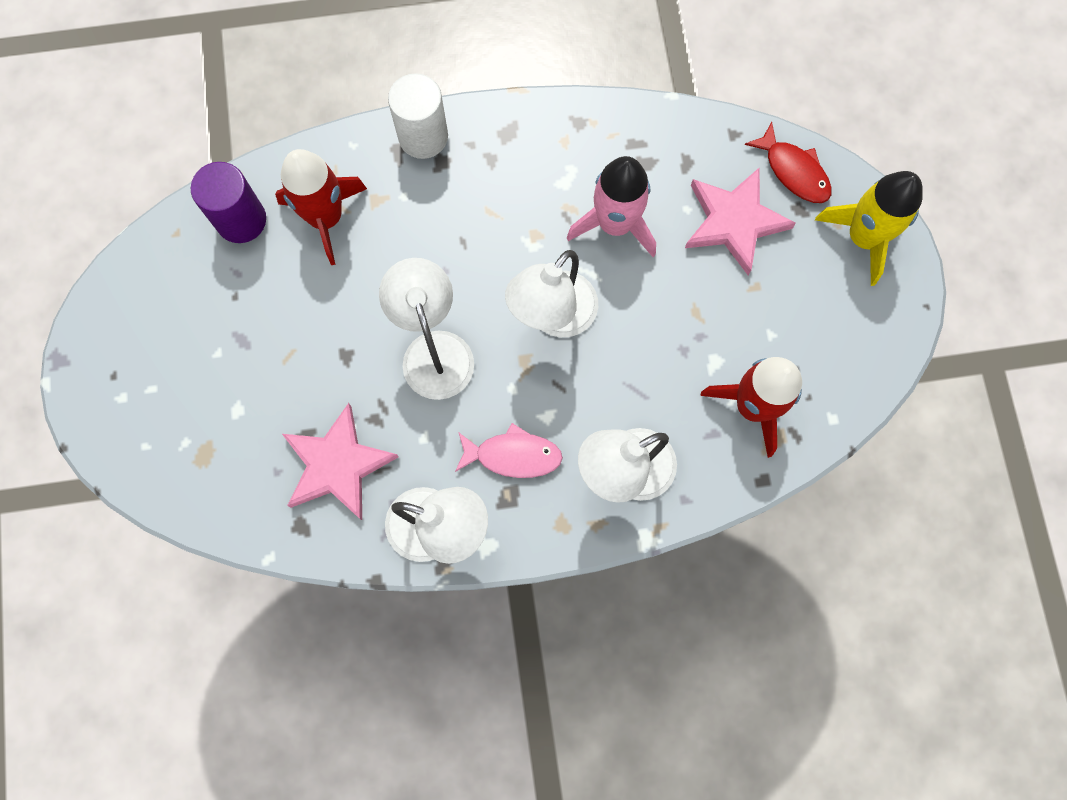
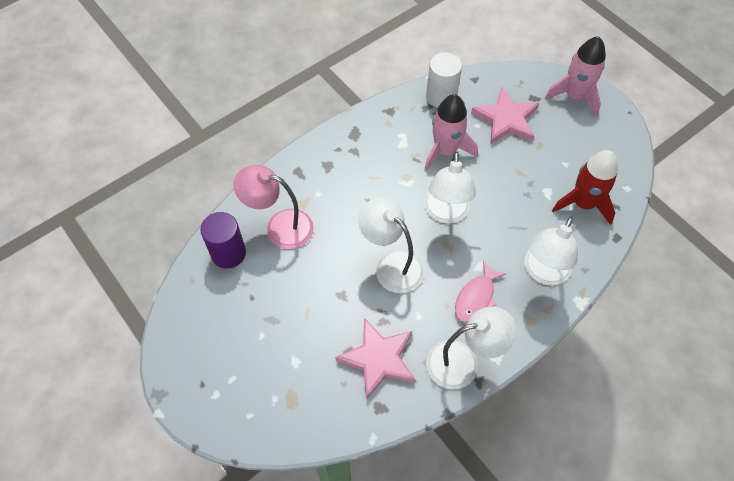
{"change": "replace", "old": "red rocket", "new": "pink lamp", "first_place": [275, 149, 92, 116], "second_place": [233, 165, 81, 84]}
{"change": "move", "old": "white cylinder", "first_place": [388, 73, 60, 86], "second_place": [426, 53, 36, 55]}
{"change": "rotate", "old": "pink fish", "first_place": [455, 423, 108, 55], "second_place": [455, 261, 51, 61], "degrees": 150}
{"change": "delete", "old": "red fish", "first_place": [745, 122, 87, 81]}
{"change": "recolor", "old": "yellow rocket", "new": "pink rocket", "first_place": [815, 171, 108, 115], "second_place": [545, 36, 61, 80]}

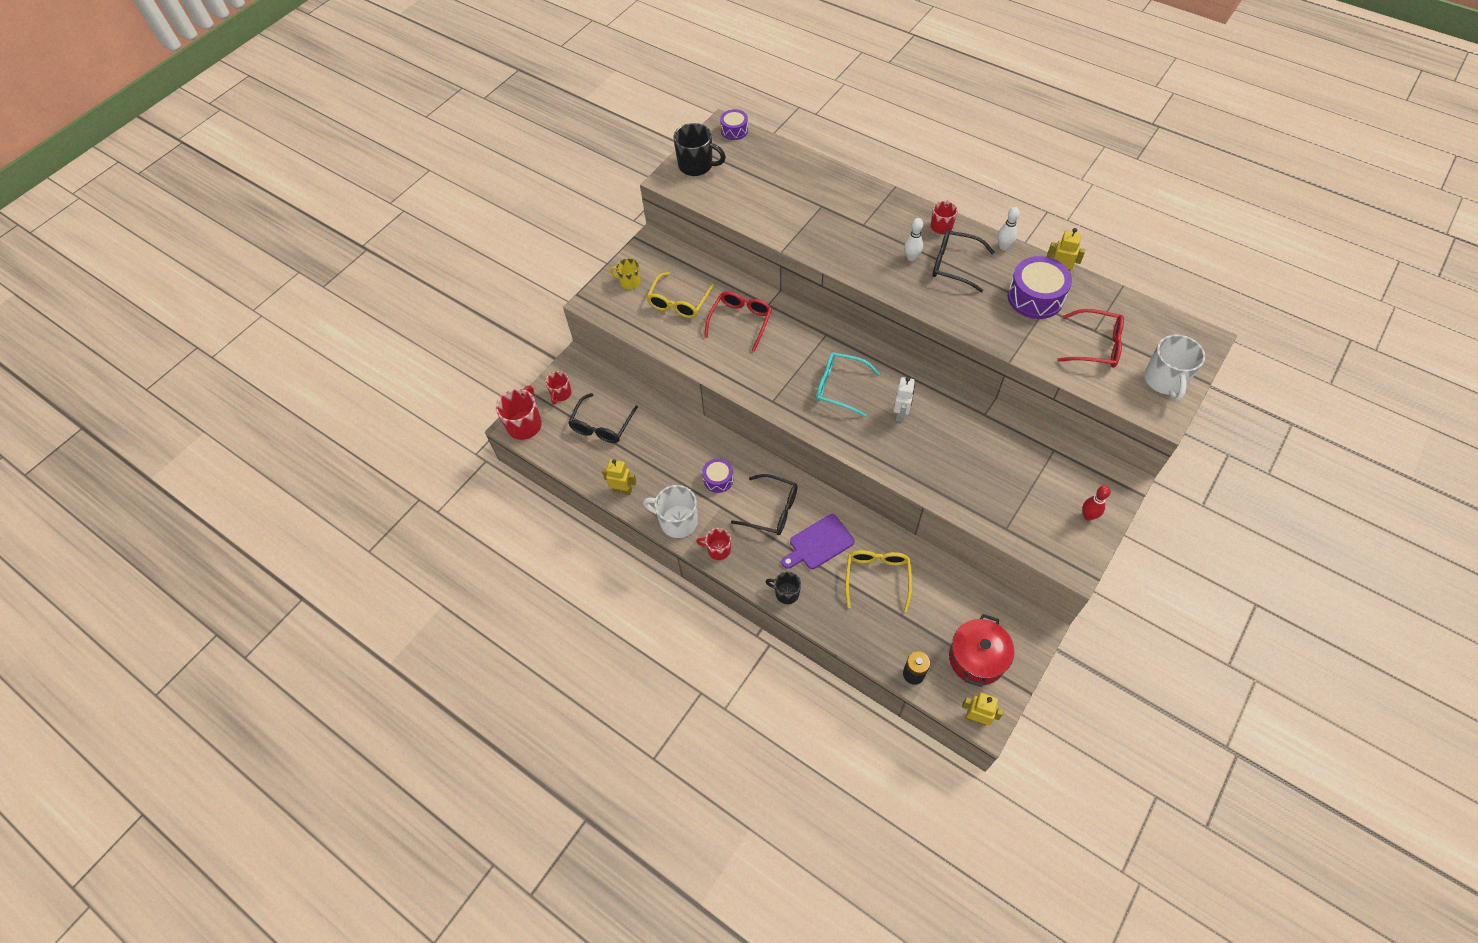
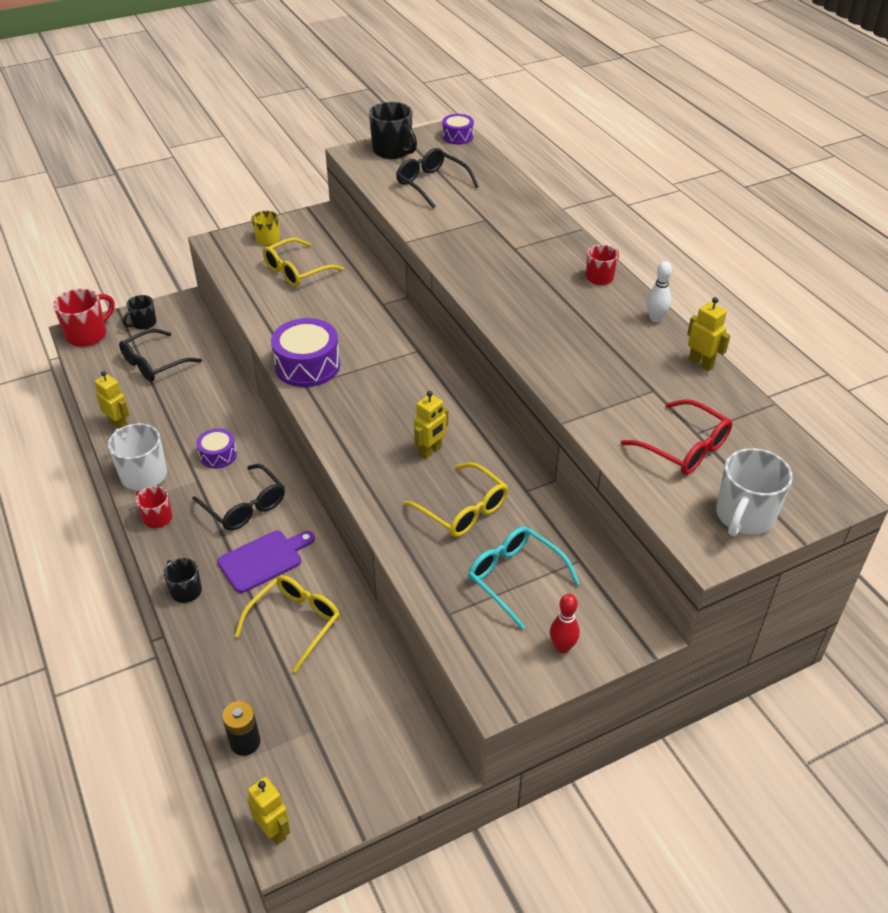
{"change": "recolor", "old": "red mug", "new": "black mug", "first_place": [545, 371, 27, 33], "second_place": [123, 295, 34, 35]}
{"change": "delete", "old": "red glasses", "first_place": [704, 291, 68, 61]}
{"change": "rotate", "old": "purple cutting board", "first_place": [782, 514, 73, 55], "second_place": [217, 531, 98, 62], "degrees": 150}
{"change": "move", "old": "turquoise glasses", "first_place": [816, 352, 64, 65], "second_place": [468, 526, 112, 103]}
{"change": "recolor", "old": "white robot", "new": "yellow robot", "first_place": [893, 377, 22, 45], "second_place": [414, 391, 34, 68]}
{"change": "delete", "old": "white bowling pin", "first_place": [904, 218, 19, 43]}
{"change": "move", "old": "black glasses", "first_place": [933, 230, 61, 62], "second_place": [396, 148, 83, 60]}
{"change": "delete", "old": "red pot", "first_place": [949, 614, 65, 73]}
{"change": "move", "old": "purple drum", "first_place": [1008, 256, 64, 63], "second_place": [271, 318, 69, 69]}
{"change": "insert", "new": "yellow glasses", "second_place": [403, 462, 105, 75]}

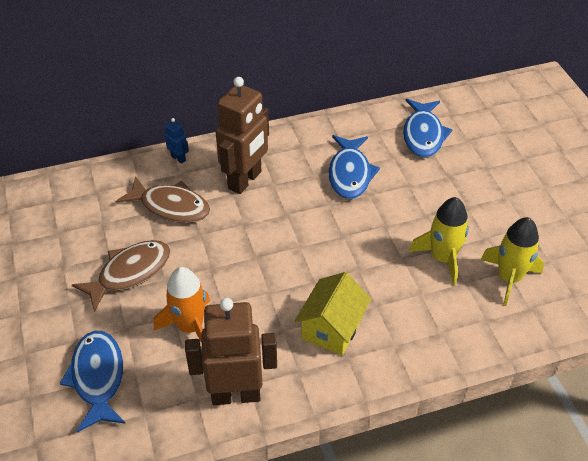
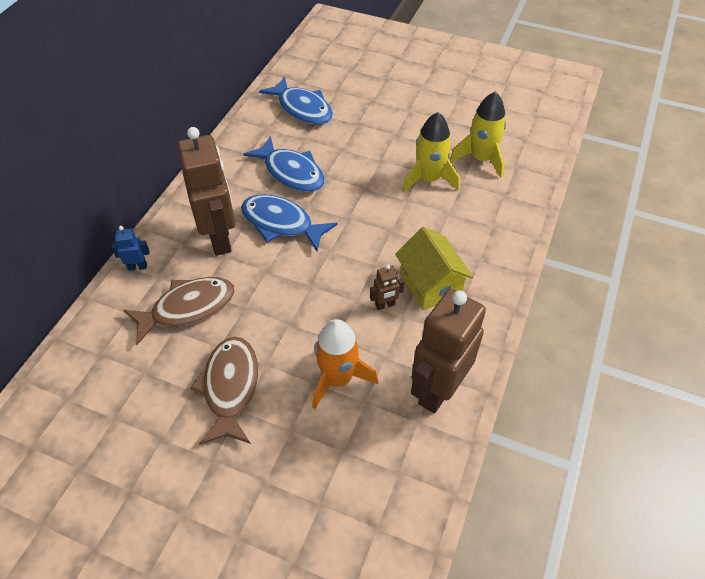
{"change": "move", "old": "blue fish", "first_place": [60, 331, 66, 101], "second_place": [241, 194, 96, 57]}
{"change": "insert", "new": "brown robot", "second_place": [370, 265, 34, 45]}

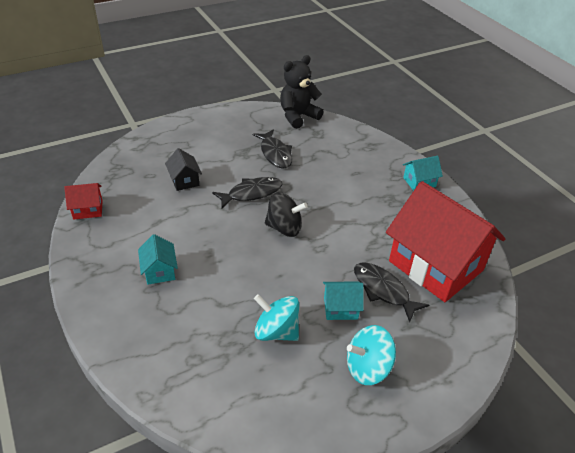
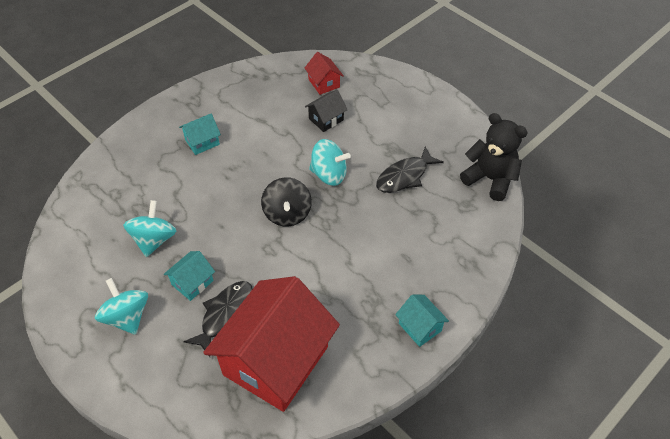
{"change": "move", "old": "red house", "first_place": [64, 183, 39, 36], "second_place": [305, 52, 39, 43]}
{"change": "replace", "old": "black fish", "new": "turquoise spinning top", "first_place": [212, 177, 71, 31], "second_place": [309, 139, 42, 47]}
{"change": "rotate", "old": "turquoise house", "first_place": [323, 282, 41, 38], "second_place": [164, 251, 51, 50], "degrees": 60}

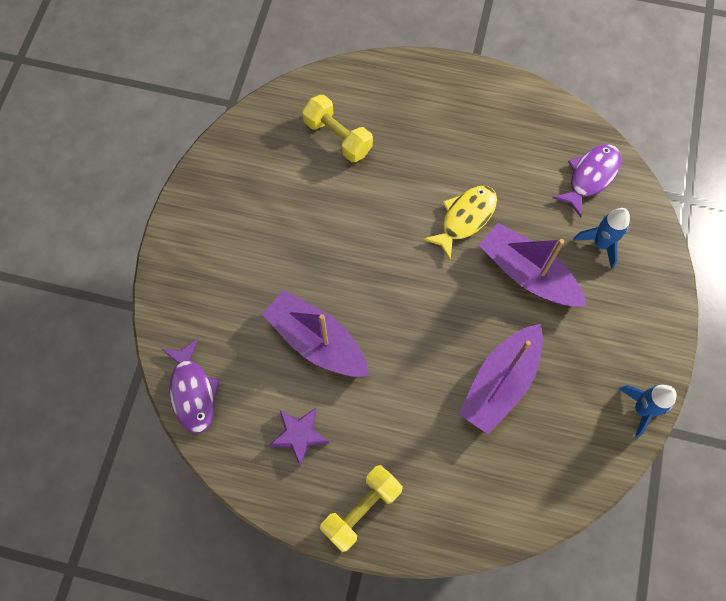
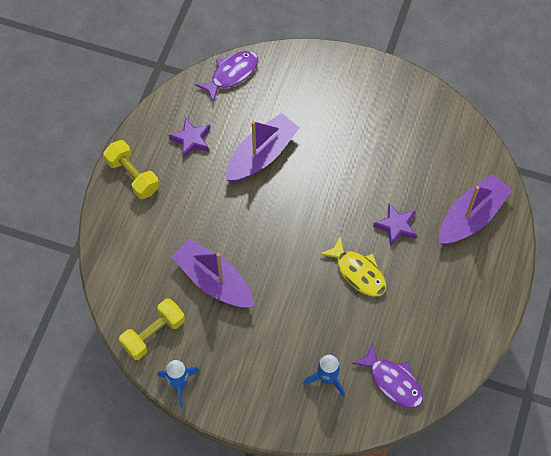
{"change": "rotate", "old": "purple fish", "first_place": [162, 339, 58, 94], "second_place": [195, 51, 63, 51], "degrees": 150}
{"change": "move", "old": "yellow dumbbell", "first_place": [302, 95, 71, 67], "second_place": [119, 298, 66, 62]}
{"change": "move", "old": "purple boat", "first_place": [479, 223, 108, 84], "second_place": [439, 174, 73, 70]}
{"change": "insert", "new": "purple star", "second_place": [373, 204, 44, 43]}

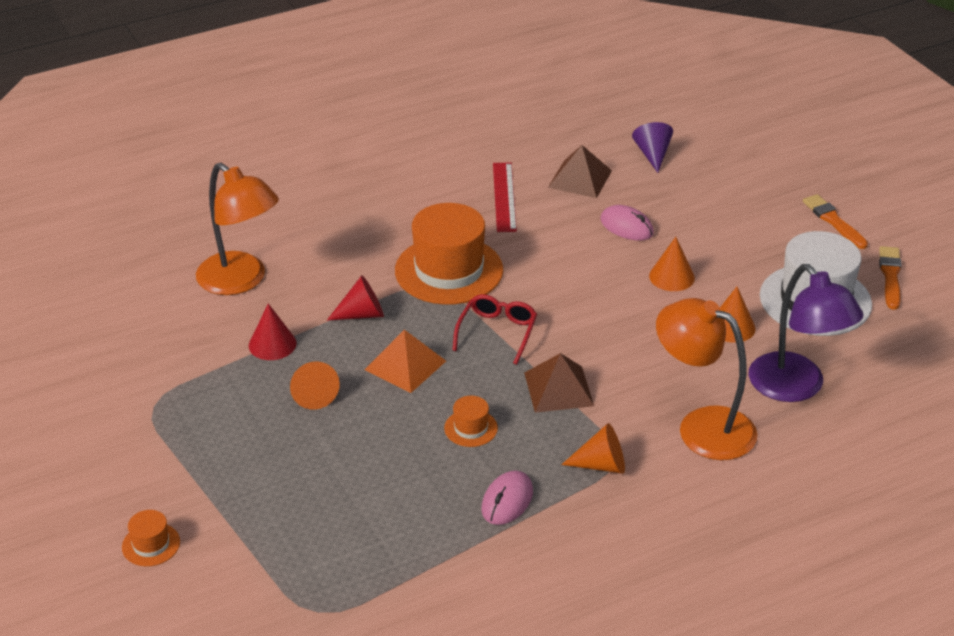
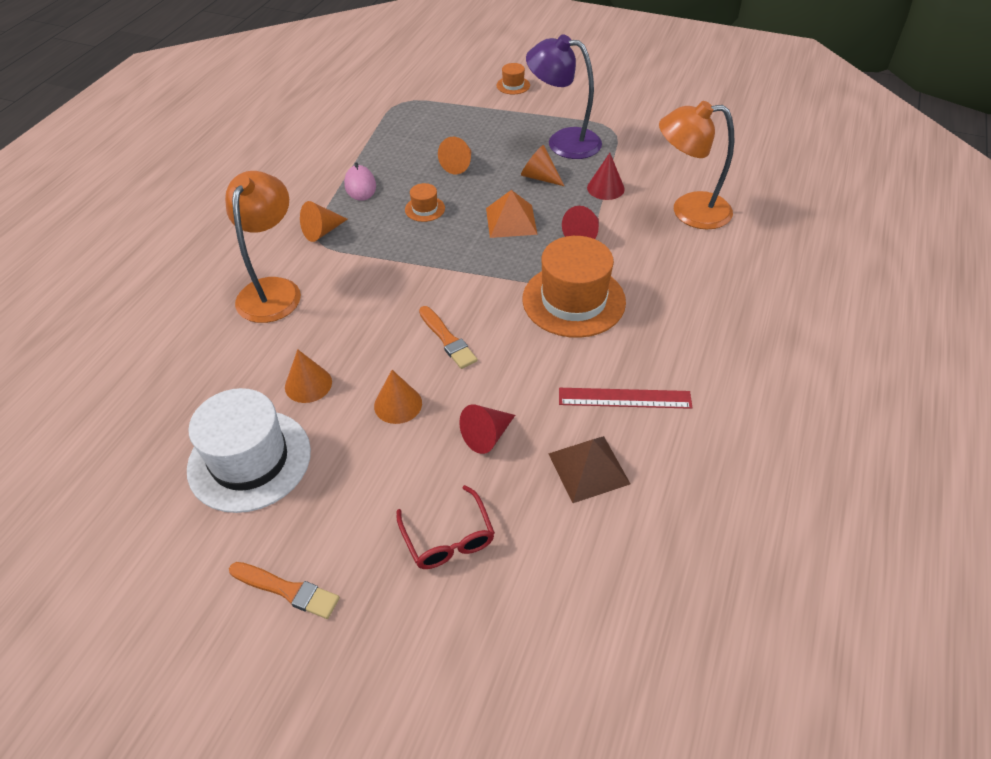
{"change": "move", "old": "red glasses", "first_place": [452, 294, 85, 71], "second_place": [397, 485, 98, 84]}
{"change": "rotate", "old": "red ruler", "first_place": [493, 163, 24, 69], "second_place": [559, 388, 134, 21], "degrees": -45}
{"change": "delete", "old": "brown pyramid", "first_place": [524, 353, 70, 60]}
{"change": "replace", "old": "pink mouse", "new": "red cone", "first_place": [600, 205, 54, 36], "second_place": [459, 404, 56, 50]}
{"change": "delete", "old": "purple cone", "first_place": [632, 122, 41, 51]}
{"change": "rotate", "old": "orange lamp", "first_place": [656, 298, 102, 162], "second_place": [225, 171, 76, 152], "degrees": -75}
{"change": "move", "old": "purple lamp", "first_place": [749, 264, 115, 138], "second_place": [526, 34, 76, 125]}
{"change": "move", "old": "orange brush", "first_place": [879, 246, 23, 64], "second_place": [419, 306, 58, 63]}
{"change": "insert", "new": "orange cone", "second_place": [438, 137, 34, 37]}

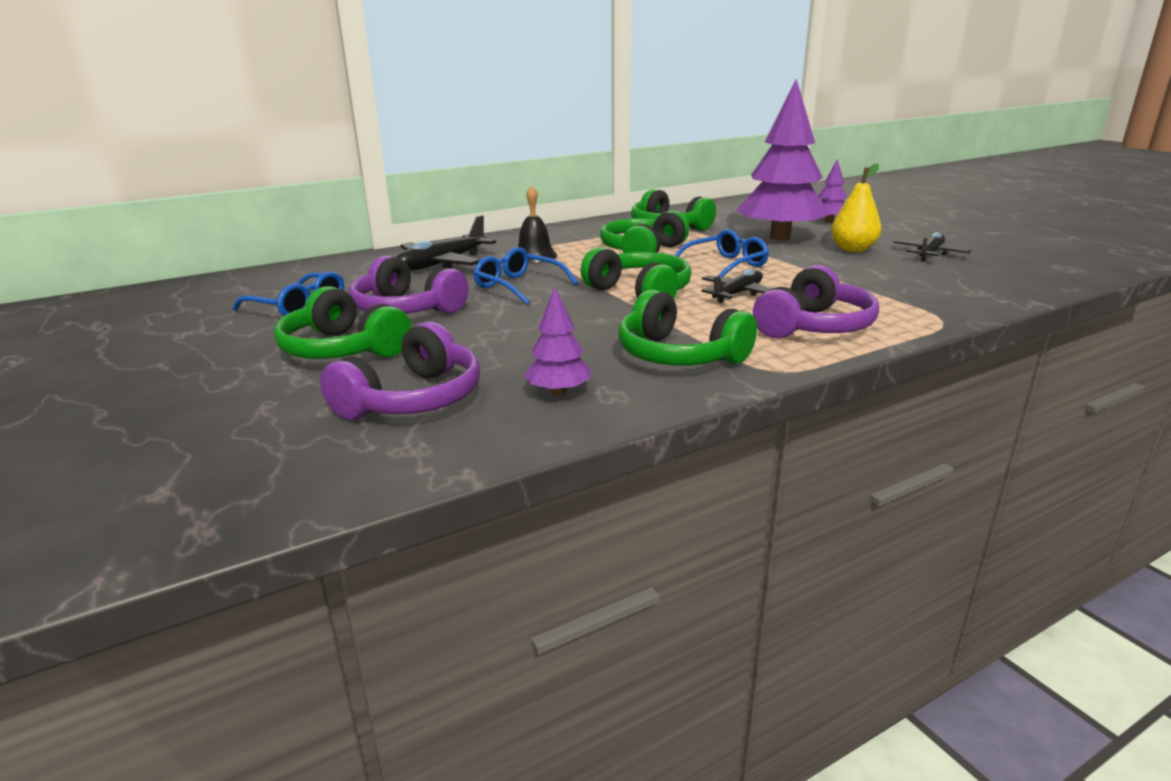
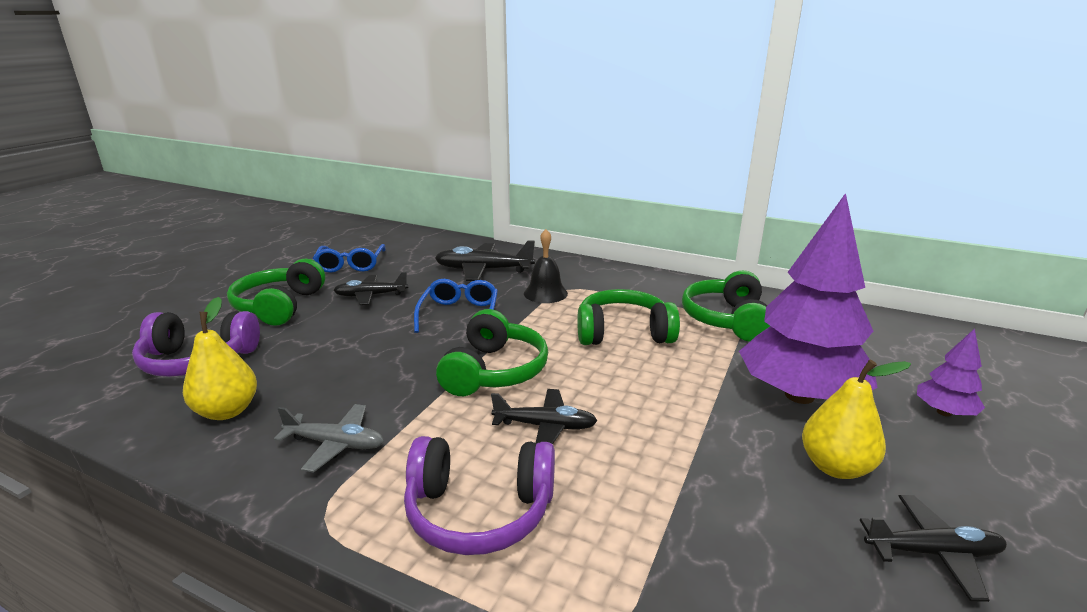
{"change": "replace", "old": "purple headphones", "new": "black plane", "first_place": [349, 255, 119, 59], "second_place": [333, 272, 75, 33]}
{"change": "replace", "old": "purple tree", "new": "yellow pear", "first_place": [524, 287, 67, 109], "second_place": [183, 297, 74, 123]}
{"change": "replace", "old": "green headphones", "new": "grey plane", "first_place": [619, 289, 138, 77], "second_place": [274, 404, 110, 69]}
{"change": "delete", "old": "blue glasses", "first_place": [675, 229, 94, 48]}

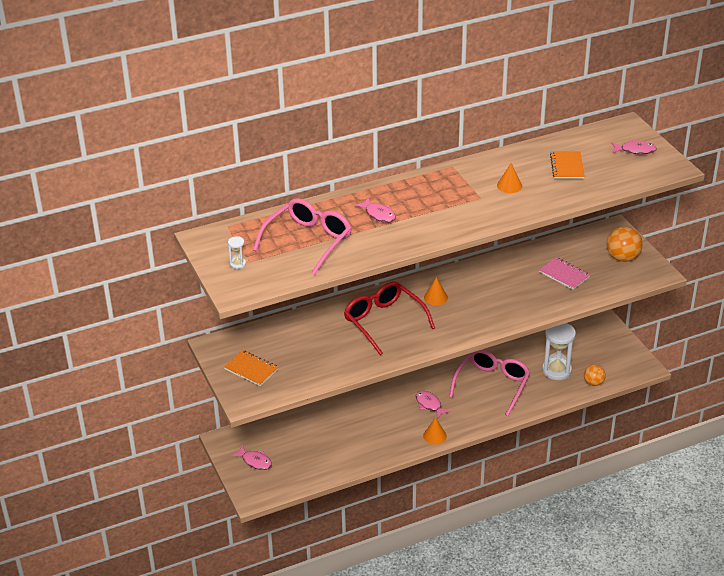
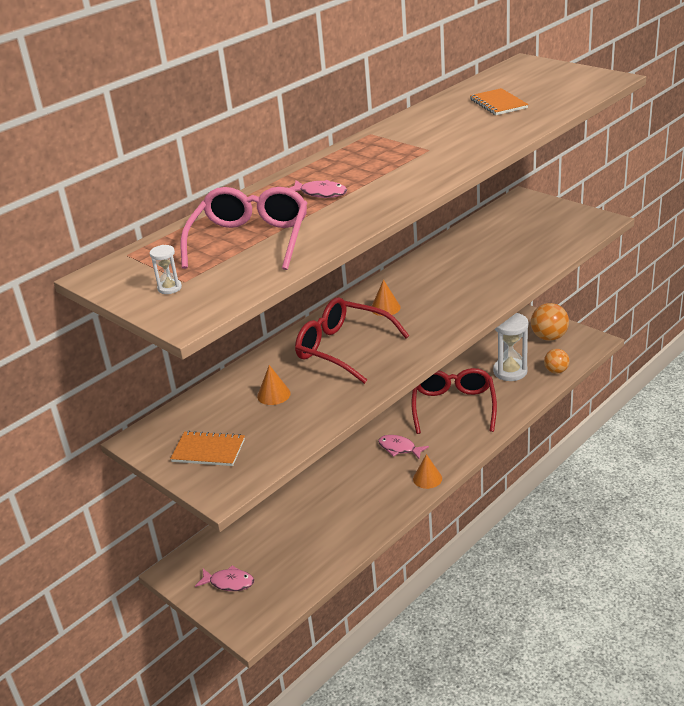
{"change": "recolor", "old": "pink glasses", "new": "red glasses", "first_place": [449, 349, 82, 67], "second_place": [412, 368, 85, 66]}
{"change": "move", "old": "orange cone", "first_place": [497, 163, 25, 30], "second_place": [257, 365, 34, 40]}
{"change": "delete", "old": "pink notebook", "first_place": [539, 257, 51, 33]}
{"change": "move", "old": "orange ball", "first_place": [607, 226, 36, 36], "second_place": [531, 303, 38, 38]}
{"change": "delete", "old": "pink fish", "first_place": [611, 140, 46, 15]}

